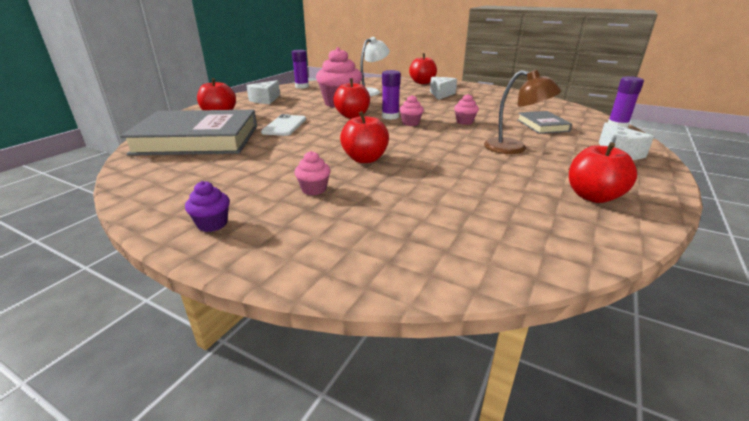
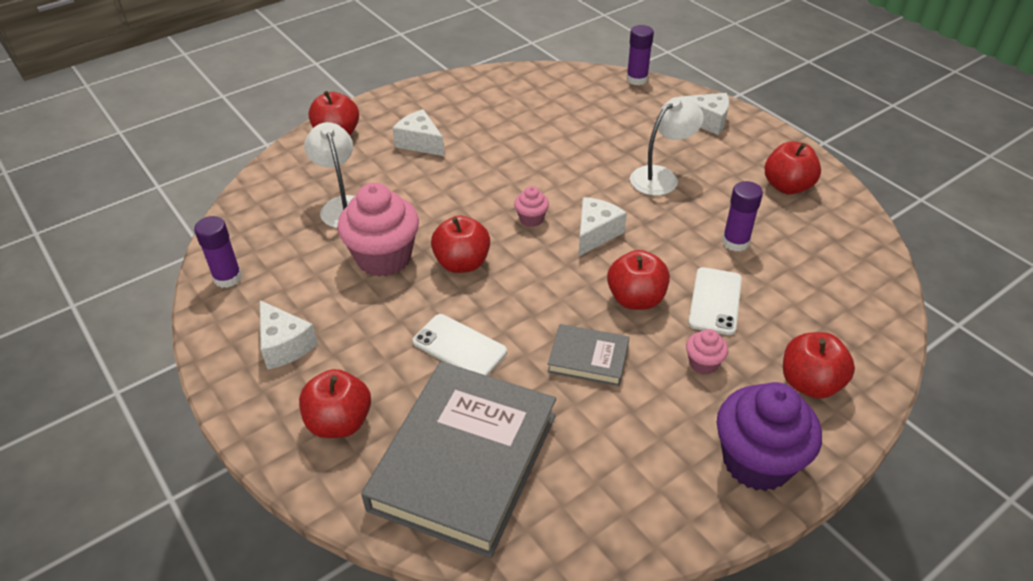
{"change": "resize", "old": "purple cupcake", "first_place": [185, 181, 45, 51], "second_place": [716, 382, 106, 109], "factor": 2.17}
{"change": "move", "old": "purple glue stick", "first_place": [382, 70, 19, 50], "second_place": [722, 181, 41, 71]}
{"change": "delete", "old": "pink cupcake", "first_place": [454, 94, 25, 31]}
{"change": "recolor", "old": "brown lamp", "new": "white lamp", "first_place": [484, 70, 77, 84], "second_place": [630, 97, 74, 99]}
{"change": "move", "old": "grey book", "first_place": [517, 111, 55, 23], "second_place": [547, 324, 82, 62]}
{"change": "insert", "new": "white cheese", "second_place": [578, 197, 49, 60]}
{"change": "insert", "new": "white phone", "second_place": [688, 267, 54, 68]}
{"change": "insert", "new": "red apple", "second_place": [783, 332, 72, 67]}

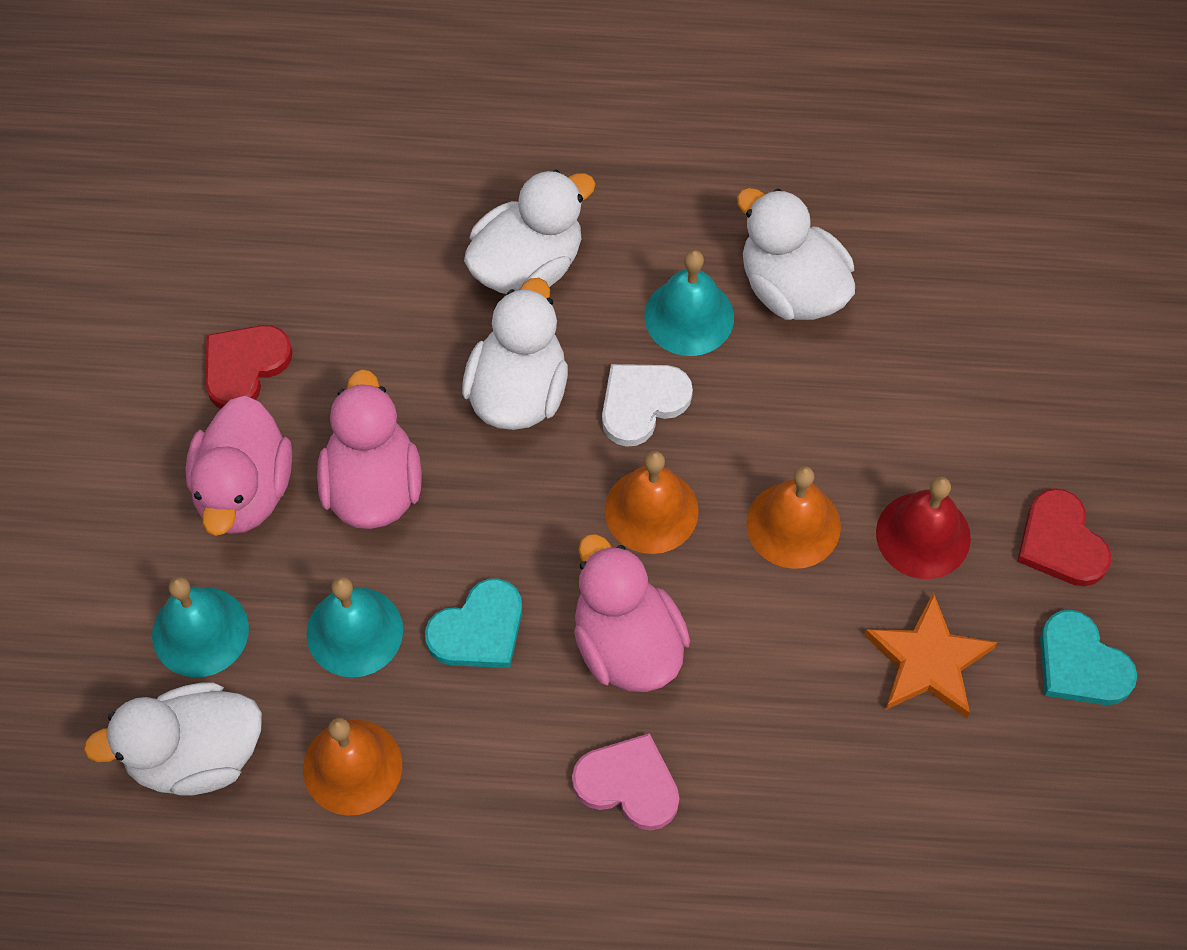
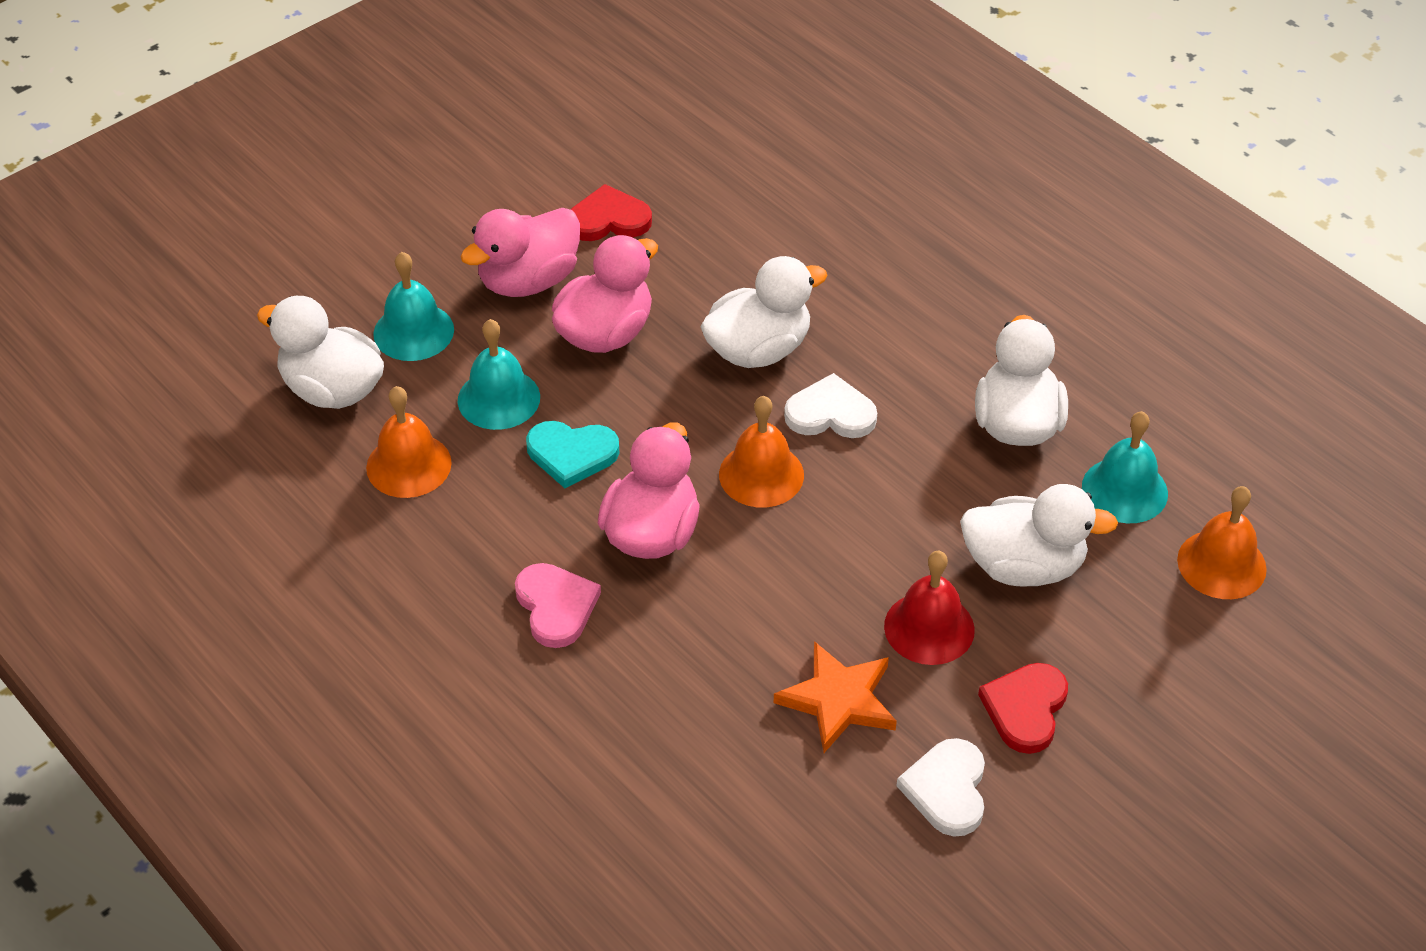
{"change": "move", "old": "white duck", "first_place": [464, 170, 132, 124], "second_place": [960, 484, 158, 103]}
{"change": "move", "old": "turquoise bell", "first_place": [644, 250, 90, 106], "second_place": [1082, 411, 86, 112]}
{"change": "move", "old": "orange bell", "first_place": [746, 466, 95, 103], "second_place": [1177, 486, 90, 113]}
{"change": "recolor", "old": "turquoise heart", "new": "white heart", "first_place": [1040, 610, 97, 95], "second_place": [896, 738, 89, 98]}

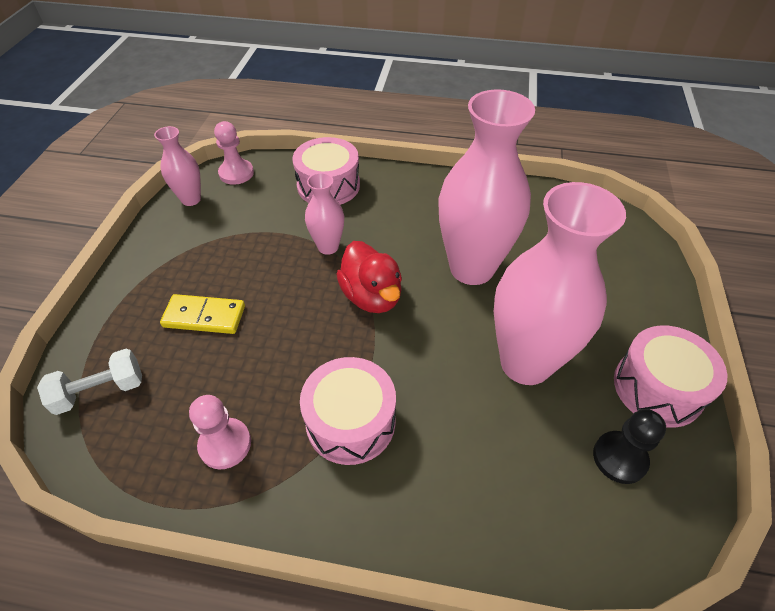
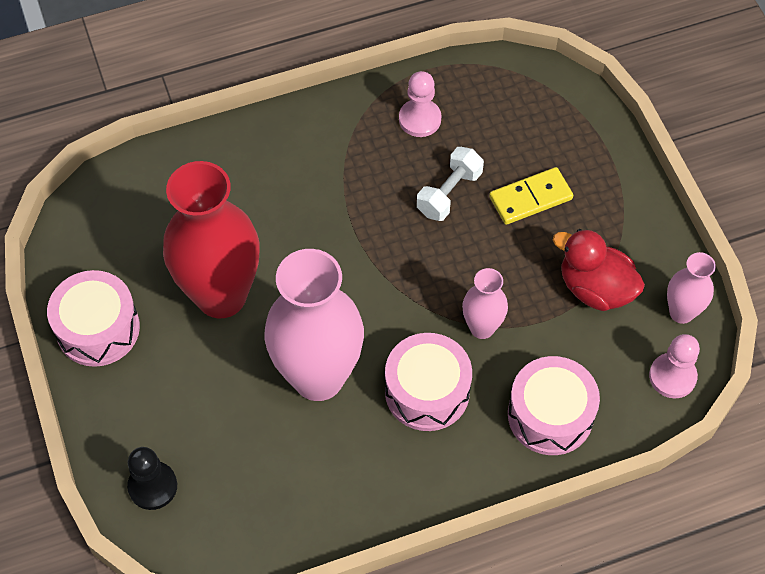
{"change": "move", "old": "white dumbbell", "first_place": [37, 349, 105, 66], "second_place": [417, 147, 67, 74]}
{"change": "move", "old": "pink drum", "first_place": [300, 357, 96, 108], "second_place": [385, 333, 87, 98]}
{"change": "move", "old": "red duck", "first_place": [336, 241, 66, 72], "second_place": [553, 229, 92, 82]}
{"change": "recolor", "old": "pink vase", "new": "red vase", "first_place": [494, 182, 132, 203], "second_place": [163, 161, 96, 157]}
{"change": "move", "old": "black pawn", "first_place": [593, 409, 73, 75], "second_place": [127, 447, 50, 63]}

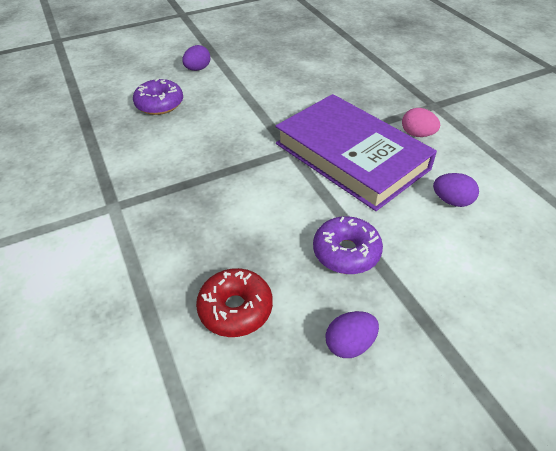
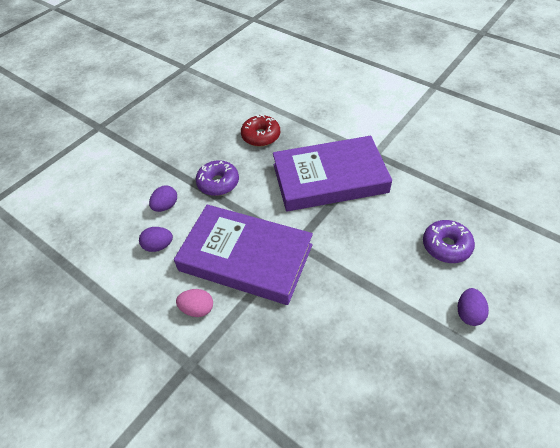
{"change": "move", "old": "purple egg", "first_place": [325, 311, 54, 47], "second_place": [149, 185, 28, 27]}
{"change": "insert", "new": "purple book", "second_place": [273, 136, 119, 75]}

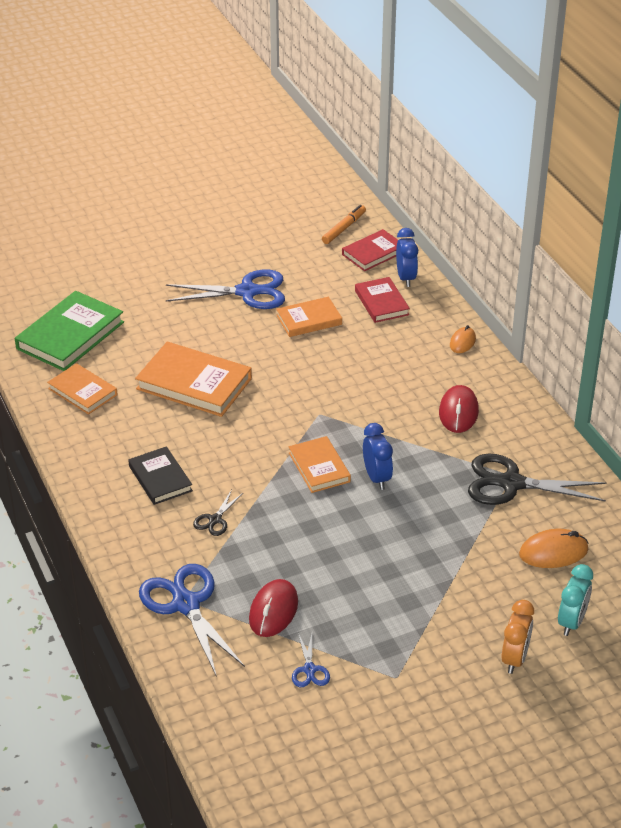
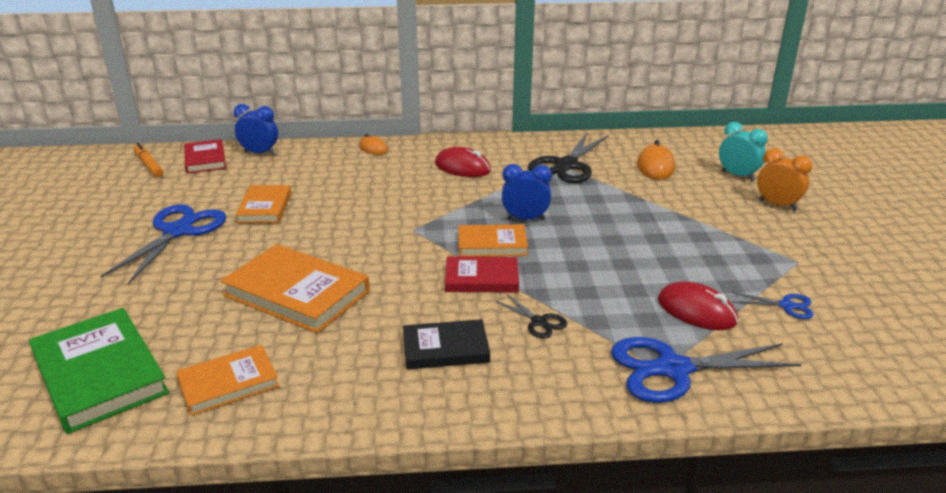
{"change": "rotate", "old": "orange book", "first_place": [135, 342, 117, 75], "second_place": [220, 244, 150, 90], "degrees": 75}
{"change": "move", "old": "red book", "first_place": [355, 277, 55, 46], "second_place": [445, 256, 74, 37]}

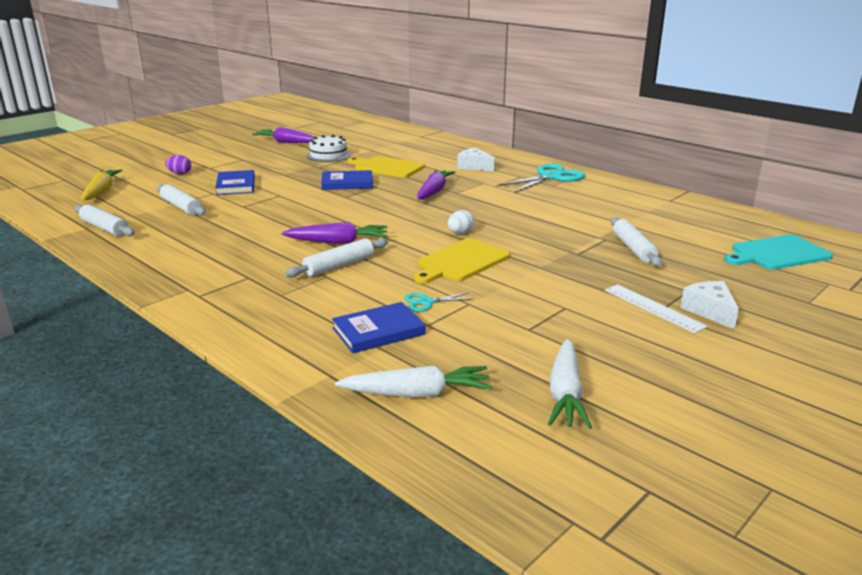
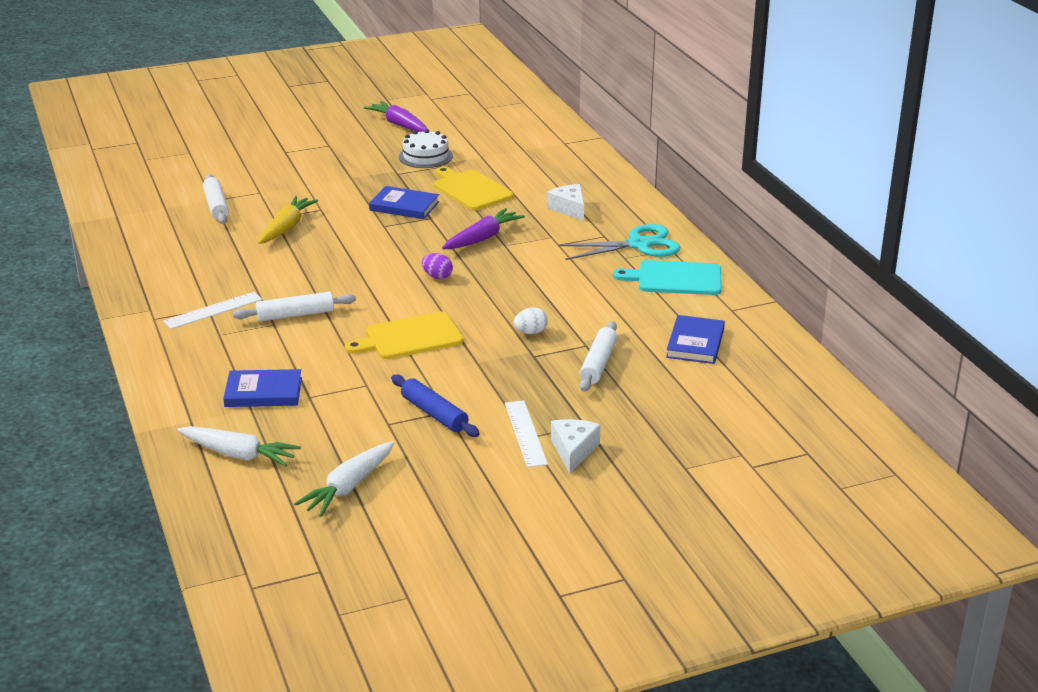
{"change": "delete", "old": "white rolling pin", "first_place": [75, 204, 60, 32]}
{"change": "move", "old": "yellow carrot", "first_place": [82, 169, 41, 31], "second_place": [258, 196, 60, 48]}
{"change": "move", "old": "purple egg", "first_place": [166, 155, 25, 19], "second_place": [422, 253, 31, 26]}
{"change": "move", "old": "blue book", "first_place": [215, 170, 40, 25], "second_place": [666, 315, 59, 49]}
{"change": "delete", "old": "purple carrot", "first_place": [282, 222, 106, 22]}
{"change": "delete", "old": "turquoise scissors", "first_place": [404, 293, 68, 19]}
{"change": "move", "old": "white egg", "first_place": [448, 210, 26, 24], "second_place": [514, 307, 34, 27]}
{"change": "move", "old": "turquoise cutting board", "first_place": [724, 235, 109, 35], "second_place": [613, 260, 109, 35]}
{"change": "insert", "new": "white ruler", "second_place": [163, 292, 99, 37]}
{"change": "insert", "new": "blue rolling pin", "second_place": [391, 375, 89, 62]}

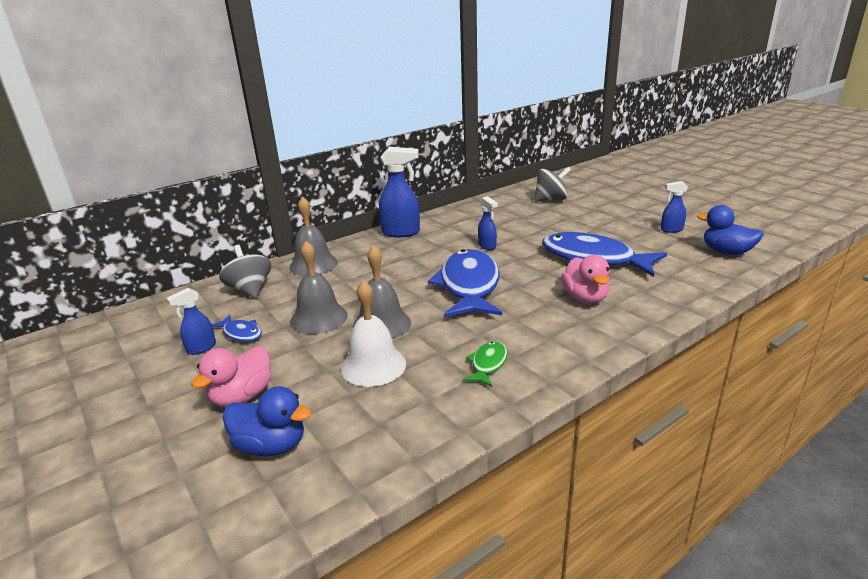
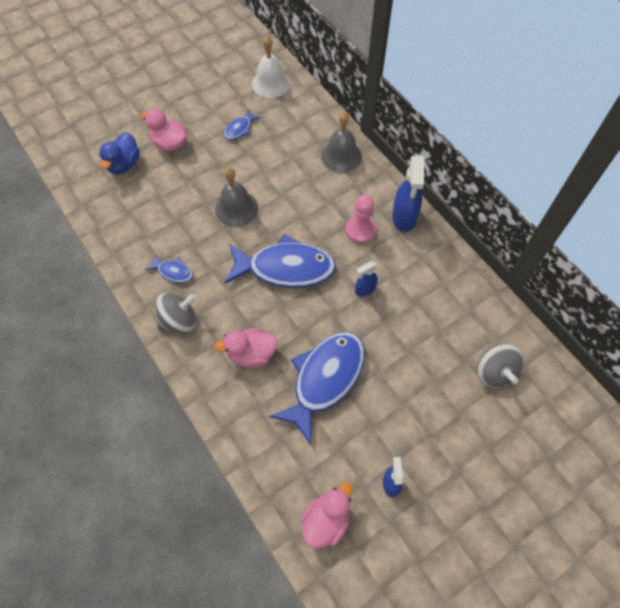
{"change": "delete", "old": "blue spray bottle", "first_place": [166, 288, 50, 67]}
{"change": "move", "old": "grey spinning top", "first_place": [219, 245, 52, 53], "second_place": [155, 292, 41, 41]}
{"change": "delete", "old": "grey bell", "first_place": [290, 241, 58, 93]}
{"change": "move", "old": "white bell", "first_place": [341, 280, 65, 107], "second_place": [252, 36, 38, 62]}
{"change": "recolor", "old": "green fish", "new": "blue fish", "first_place": [463, 341, 45, 46], "second_place": [145, 255, 48, 28]}
{"change": "recolor", "old": "blue duck", "new": "pink duck", "first_place": [697, 205, 67, 50], "second_place": [301, 482, 51, 66]}
{"change": "insert", "new": "pink pawn", "second_place": [346, 195, 30, 48]}

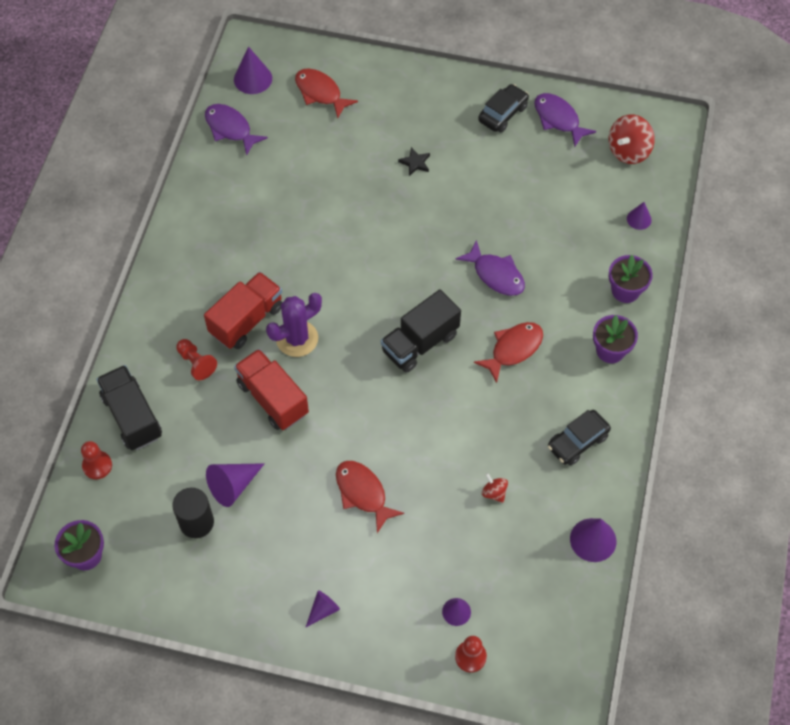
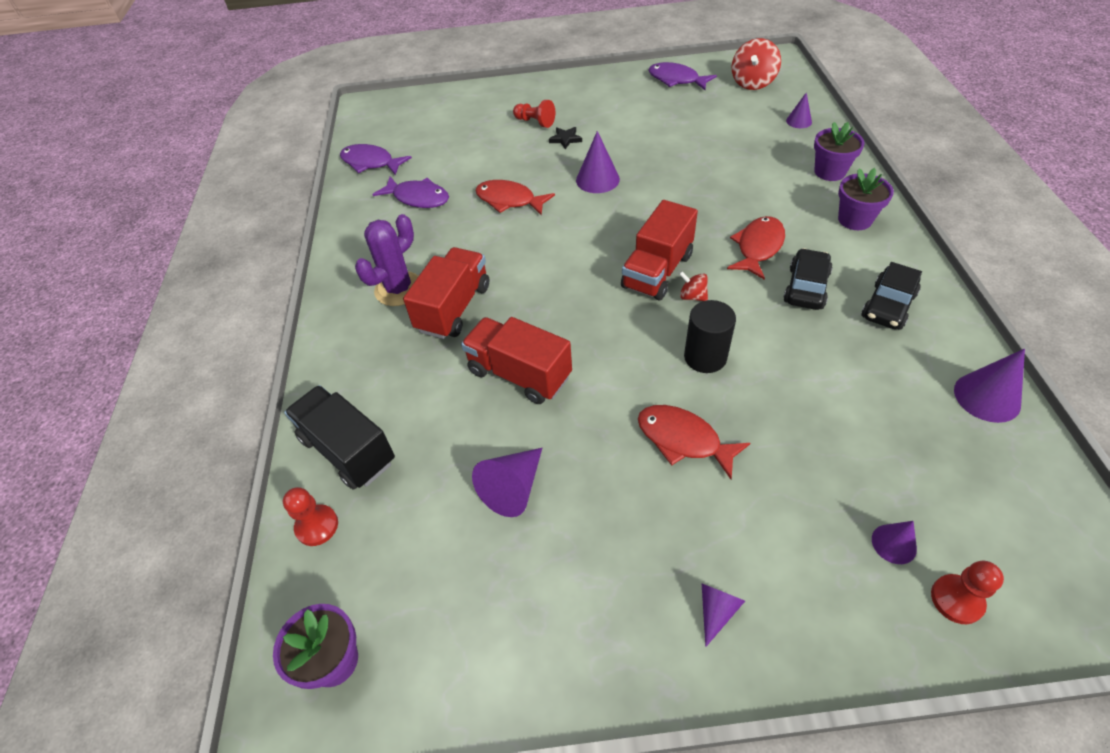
{"change": "move", "old": "black cylinder", "first_place": [172, 488, 42, 50], "second_place": [684, 300, 52, 73]}
{"change": "move", "old": "red pawn", "first_place": [176, 339, 41, 42], "second_place": [513, 100, 42, 28]}
{"change": "move", "old": "purple cone", "first_place": [234, 47, 38, 47], "second_place": [576, 131, 44, 62]}
{"change": "move", "old": "purple cactus", "first_place": [266, 293, 56, 64], "second_place": [355, 214, 63, 92]}
{"change": "move", "old": "red fish", "first_place": [295, 68, 63, 50], "second_place": [475, 180, 80, 35]}
{"change": "recolor", "old": "black truck", "new": "red truck", "first_place": [381, 289, 80, 84], "second_place": [621, 200, 77, 100]}
{"change": "move", "old": "purple fish", "first_place": [456, 240, 69, 56], "second_place": [372, 176, 77, 32]}
{"change": "move", "old": "black car", "first_place": [478, 84, 51, 49], "second_place": [784, 248, 49, 62]}
{"change": "move", "old": "red spinning top", "first_place": [482, 473, 26, 30], "second_place": [679, 272, 29, 29]}

